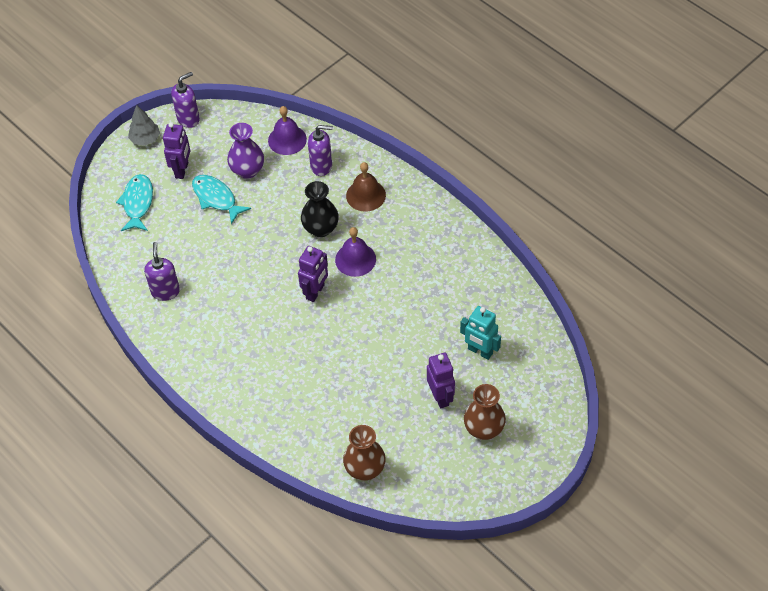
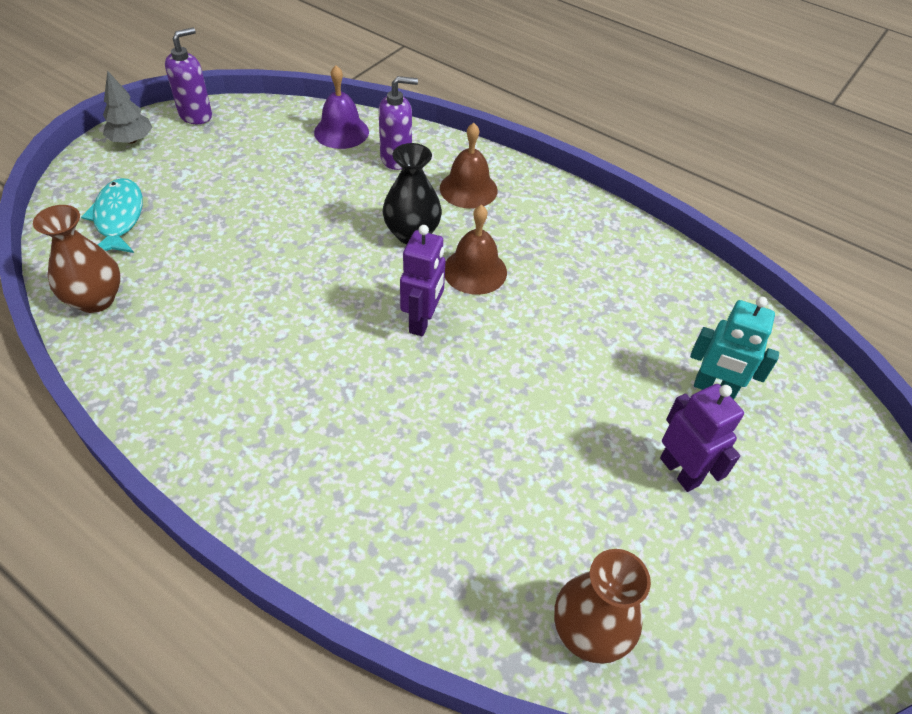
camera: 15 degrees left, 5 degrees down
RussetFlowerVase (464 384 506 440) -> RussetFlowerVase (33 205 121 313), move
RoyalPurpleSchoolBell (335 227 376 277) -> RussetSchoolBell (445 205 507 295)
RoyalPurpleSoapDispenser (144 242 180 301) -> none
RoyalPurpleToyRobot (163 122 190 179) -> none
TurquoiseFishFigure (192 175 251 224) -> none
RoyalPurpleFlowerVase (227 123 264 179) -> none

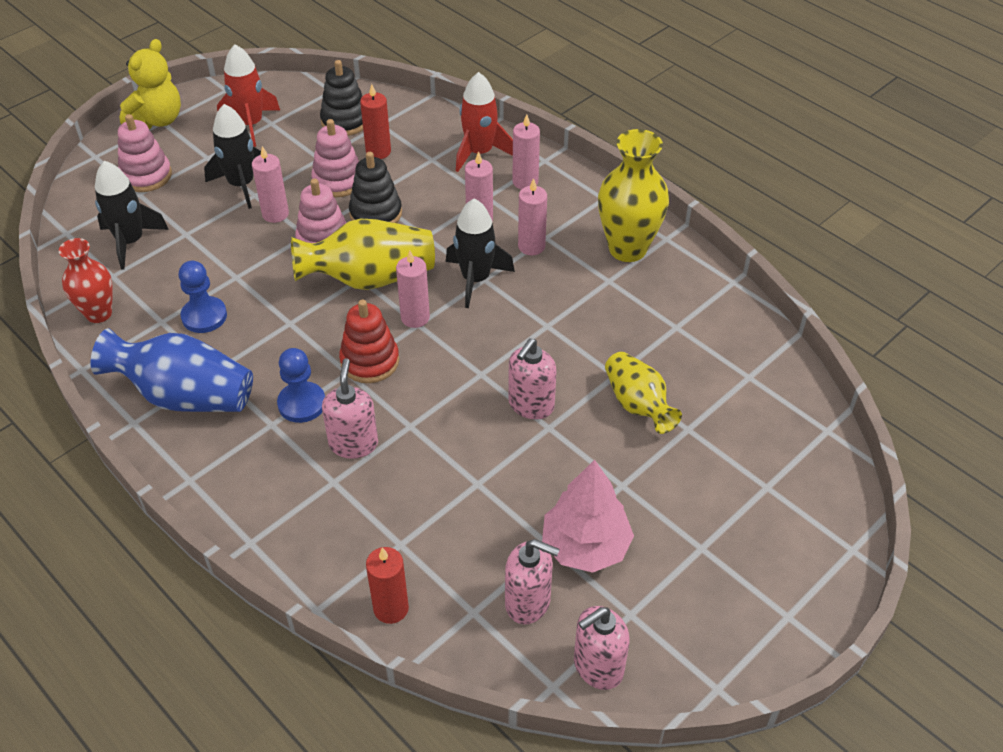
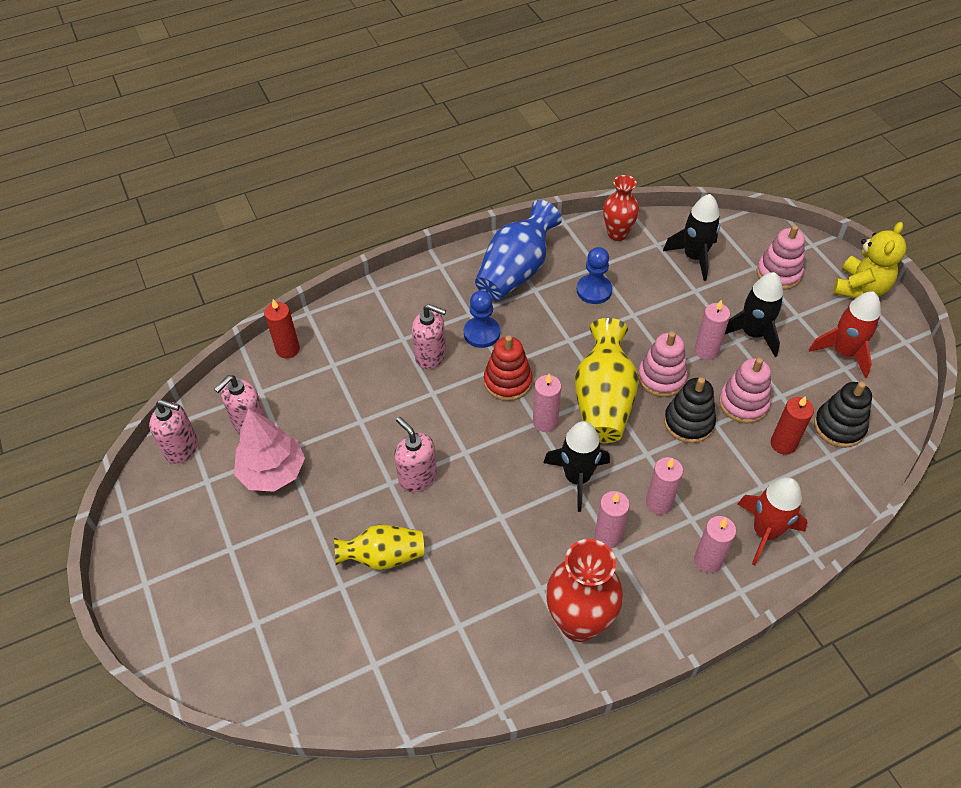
camera: 110 degrees right, 5 degrees up
RosySoapDispenser (574 606 630 690) -> RosySoapDispenser (149 399 198 464), 120 degrees clockwise
YellowFlowerVase (598 129 669 262) -> CrimsonFlowerVase (546 539 623 642)
YellowTeddyBear (120 39 181 129) -> YellowTeddyBear (833 222 907 298), 105 degrees counterclockwise

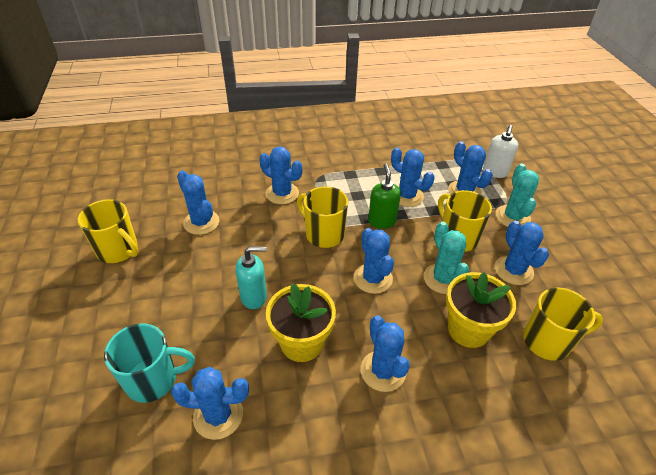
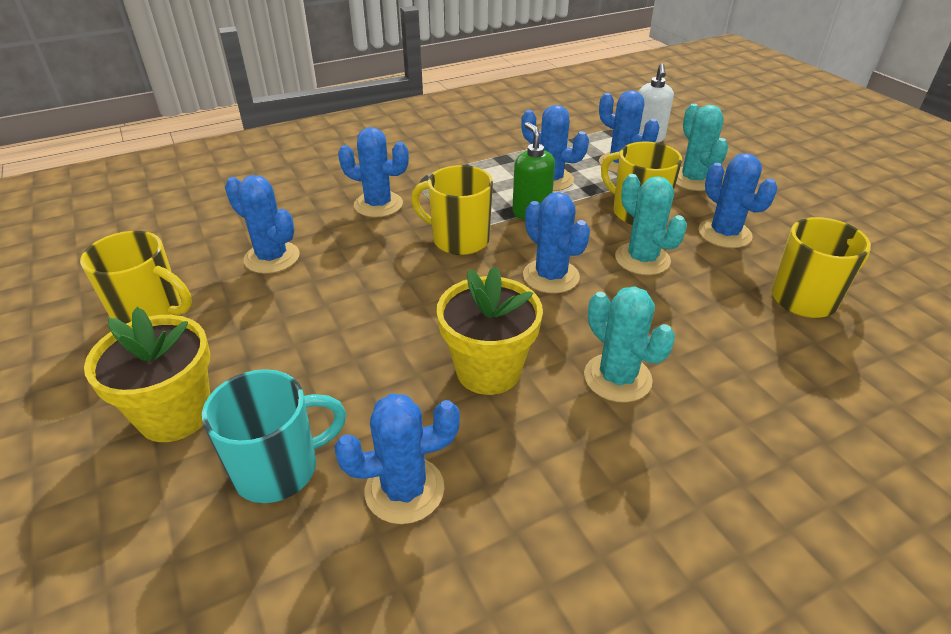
camera: 15 degrees left, 5 degrees down
YellowFlowerPot (446 272 516 348) -> YellowFlowerPot (84 307 210 442), move
CobaltCactus (360 315 410 392) -> TurquoiseCactus (584 286 675 403)
TurquoiseSoapDispenser (235 246 267 309) -> none

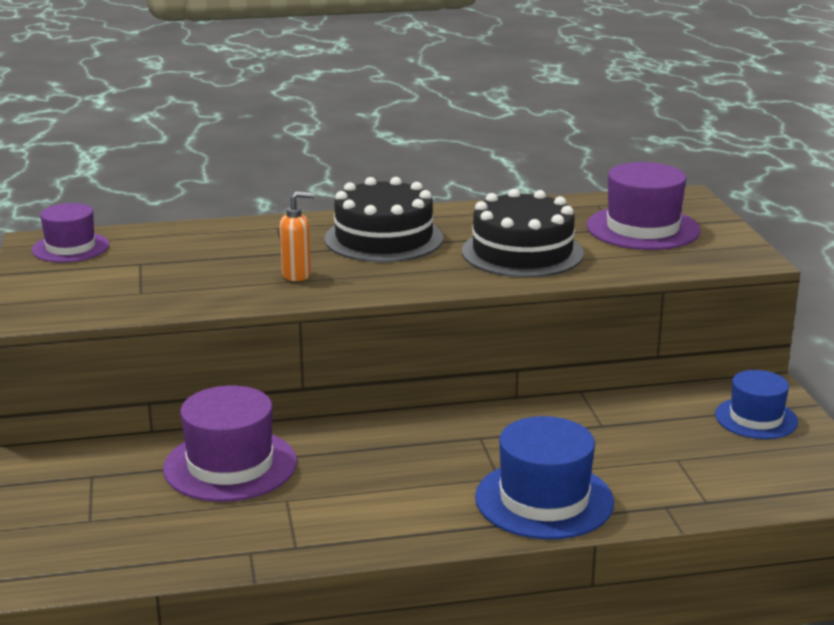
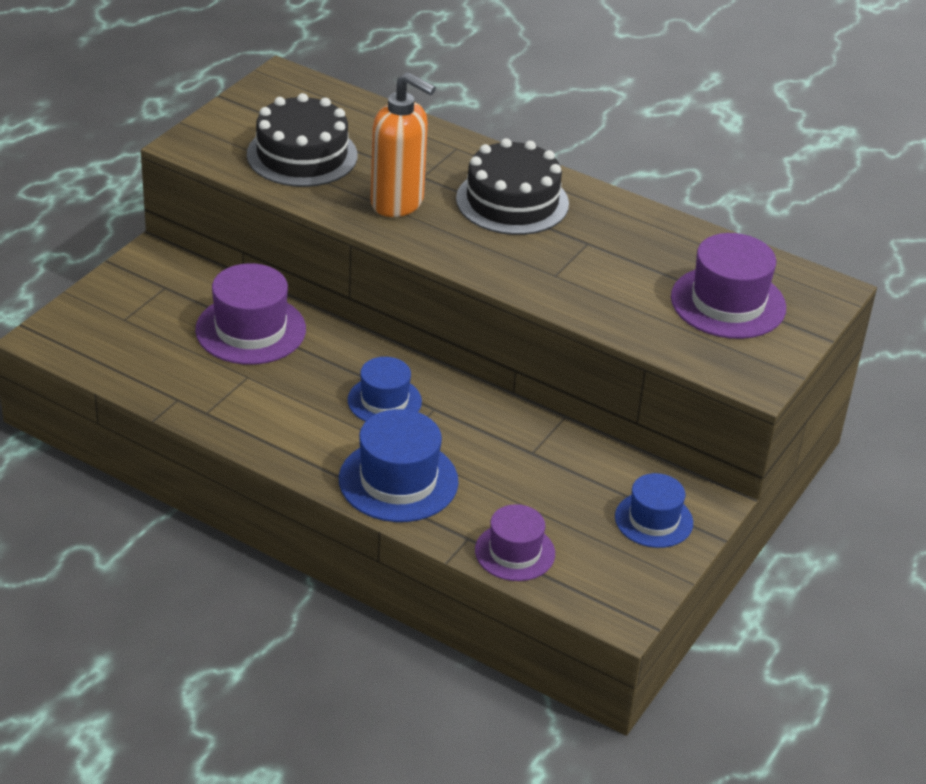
camera: 40 degrees right, 15 degrees up
JetBlackCake (462 189 584 277) -> JetBlackCake (247 93 357 187), move
none -> CobaltHat (348 357 422 422)
OrangeColouredSoapDispenser (280 191 315 281) -> OrangeColouredSoapDispenser (371 72 436 217), x1.90
RoyalPurpleHat (32 203 109 263) -> RoyalPurpleHat (475 504 555 581), move

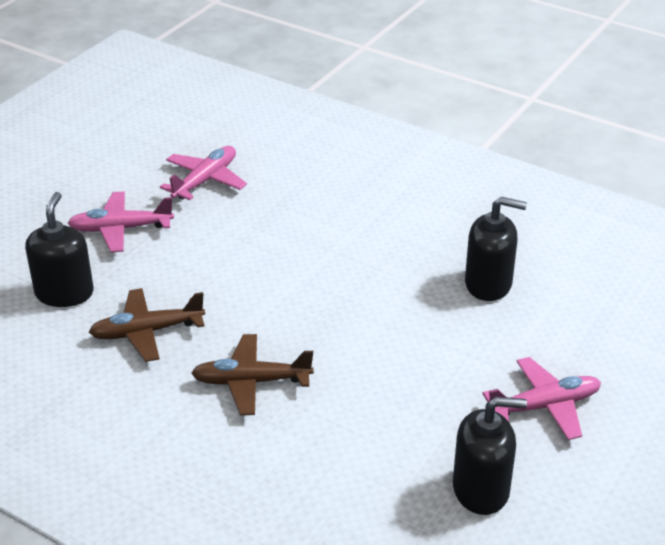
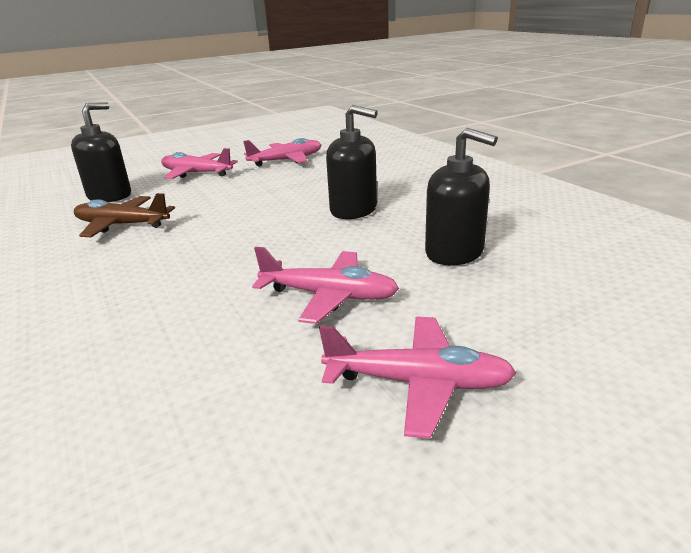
camera: 30 degrees right, 10 degrees down
none -> RosyPlane (252 247 399 324)
JetBlackSoapDispenser (453 397 527 515) -> JetBlackSoapDispenser (326 105 378 219), move
RussetPlane (191 334 314 415) -> none

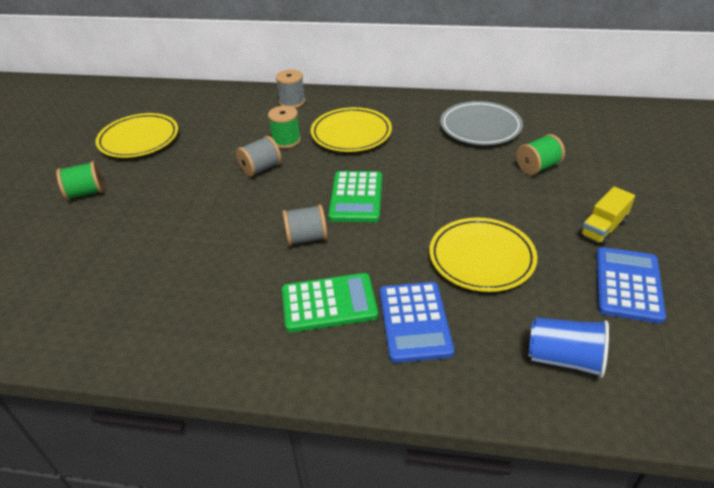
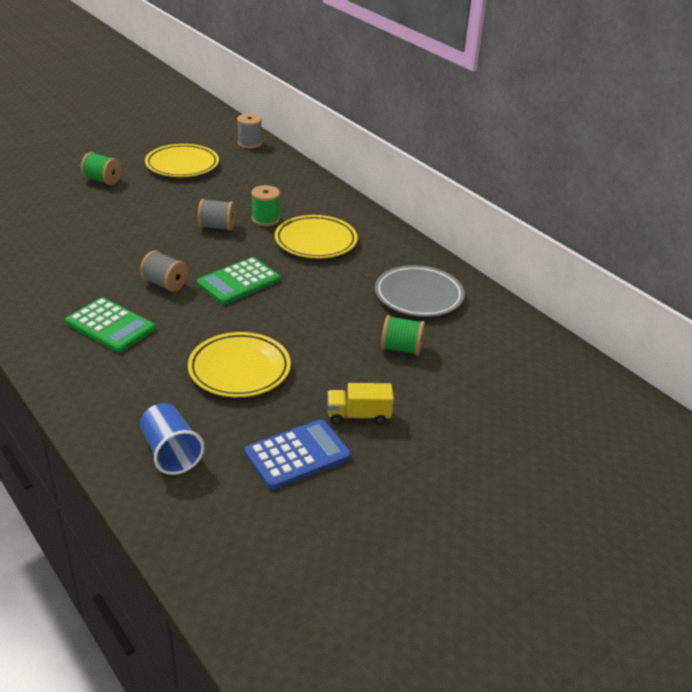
camera: 40 degrees right, 5 degrees down
AshGreyReelOfThread (276 70 305 108) -> AshGreyReelOfThread (237 113 262 149), move
CobaltPocketCalculator (380 282 454 363) -> none

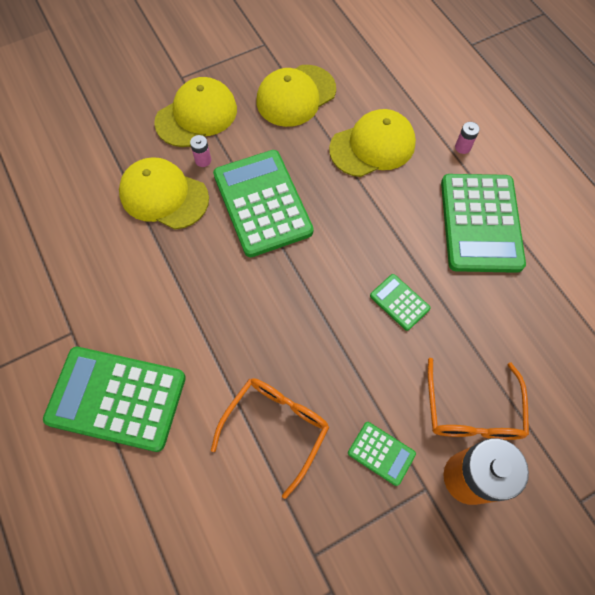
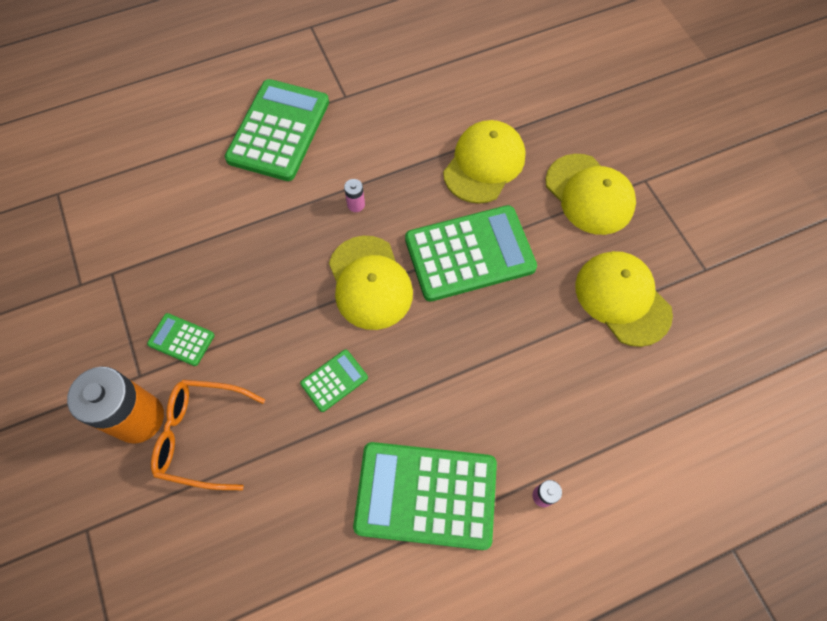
camera: 95 degrees right, 0 degrees up
LeafGreenPocketCalculator (348 422 416 486) -> LeafGreenPocketCalculator (147 313 215 366), 75 degrees clockwise
YellowCap (329 109 416 177) -> YellowCap (329 236 413 330), move
RosyBattery (190 135 211 167) -> RosyBattery (344 179 365 212), move
OrangeColouredGlasses (211 378 329 499) -> none

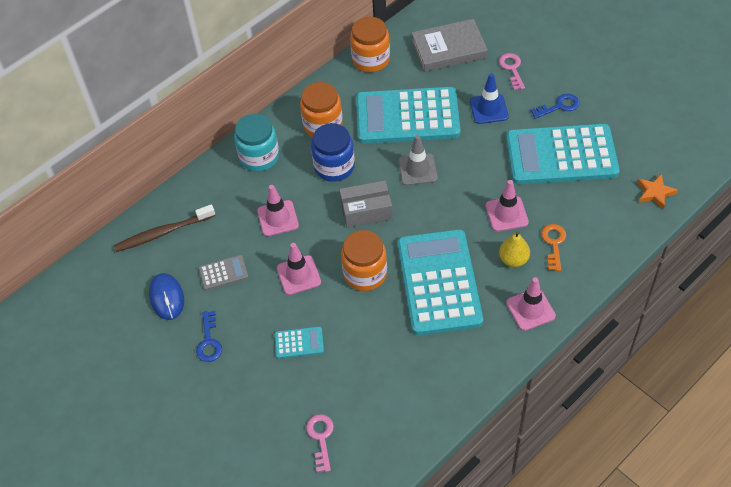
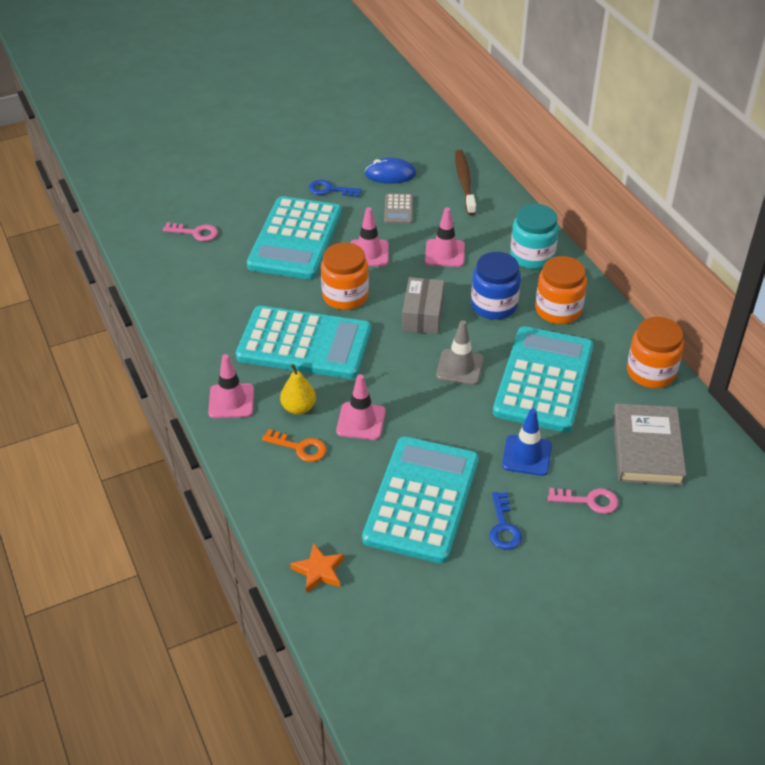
camera: 105 degrees right, 10 degrees down
TurquoisePocketCalculator (274 326 324 359) -> TurquoisePocketCalculator (247 196 342 279), x2.43

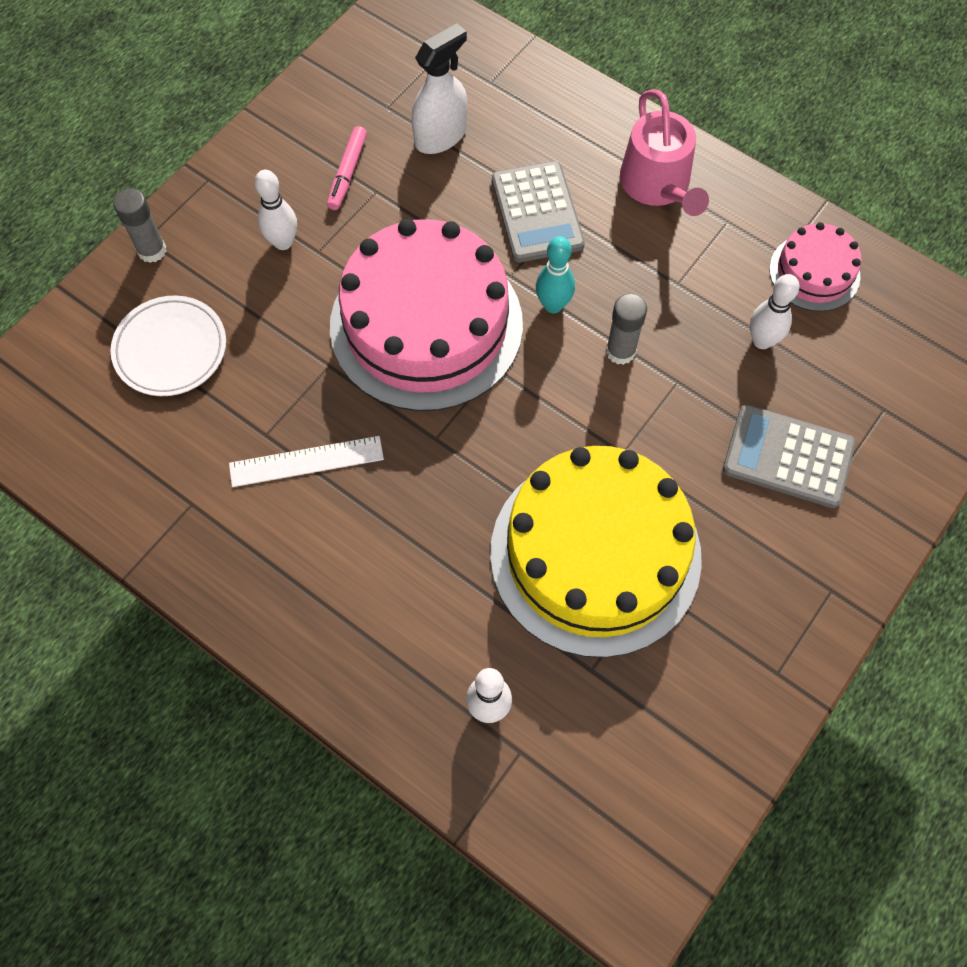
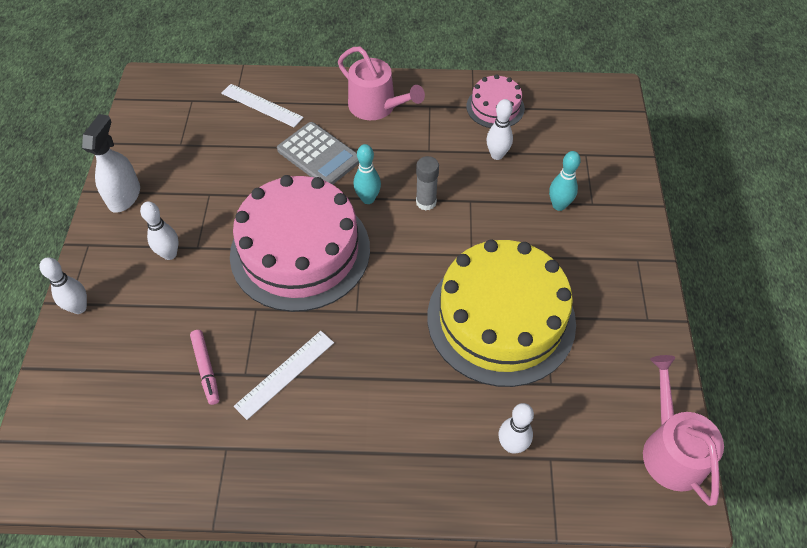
camera: 35 degrees left, 10 degrees down
AshGreyGlue (113 189 166 263) -> WhiteTenpin (39 257 87 314)
WhiteSprayer (411 23 467 154) -> WhiteSprayer (82 114 140 213), move
RosyMarkerPen (327 126 367 210) -> RosyMarkerPen (190 330 219 405), move
none -> WhiteRuler (221 84 304 127)
AshGreyPocketCalculator (723 404 855 508) -> TurquoiseTenpin (549 151 581 211)
none -> RosyWateringCan (643 355 724 506)
WhiteDinnerPlate (111 295 226 396) -> none

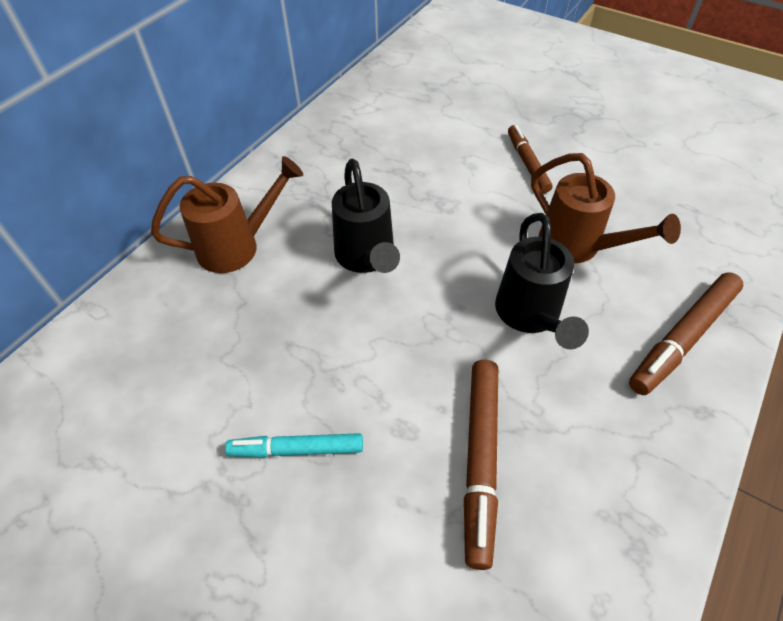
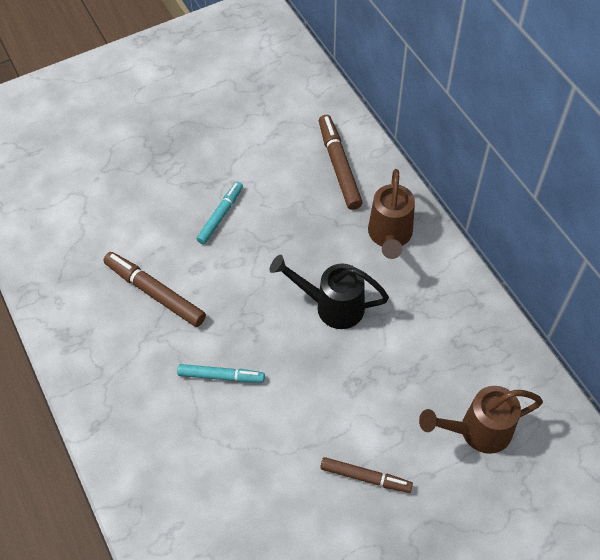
camera: 120 degrees right, 5 degrees up
JetBlackWateringCan (495 213 589 349) -> TurquoiseMarkerPen (177 364 265 383)
RussetMarkerPen (629 272 743 395) -> RussetMarkerPen (319 115 363 210), move
RussetWateringCan (531 153 681 263) -> RussetWateringCan (419 386 543 454), move

